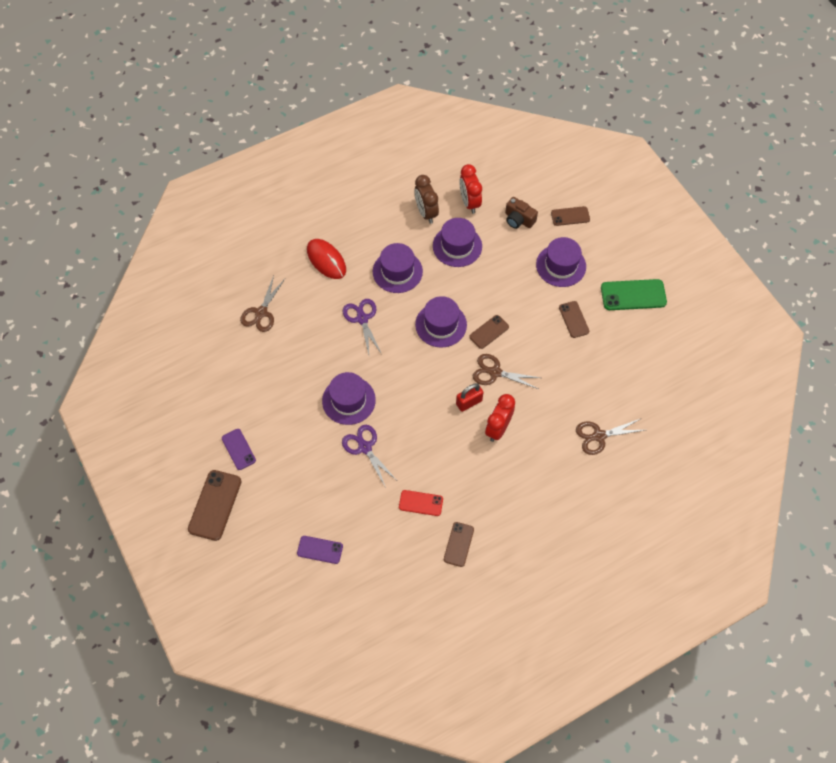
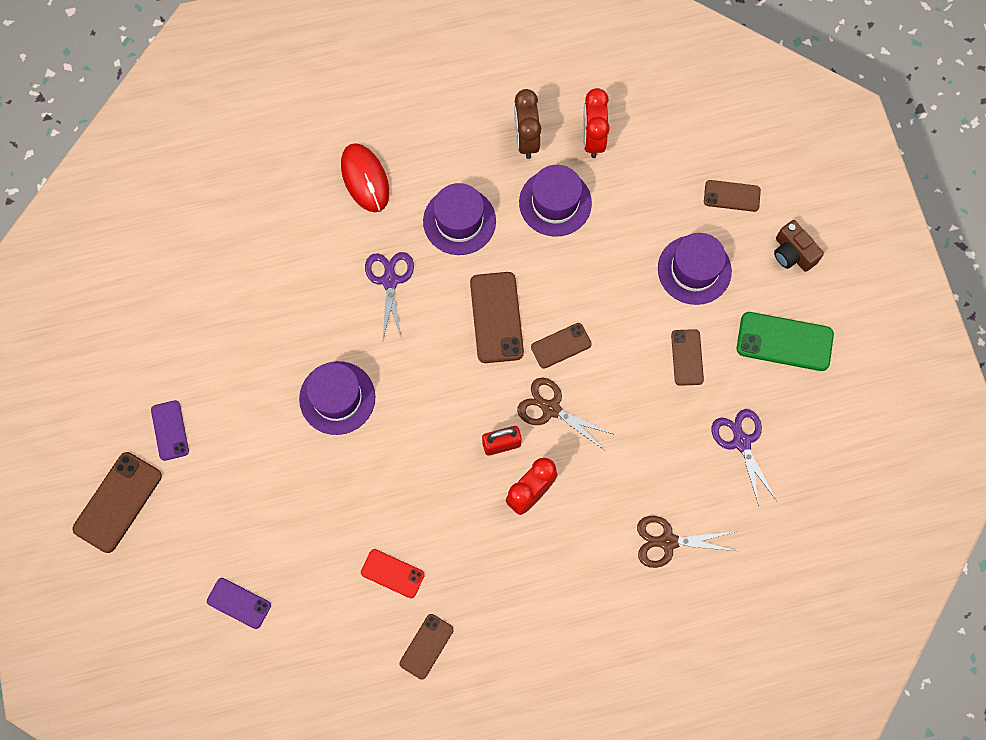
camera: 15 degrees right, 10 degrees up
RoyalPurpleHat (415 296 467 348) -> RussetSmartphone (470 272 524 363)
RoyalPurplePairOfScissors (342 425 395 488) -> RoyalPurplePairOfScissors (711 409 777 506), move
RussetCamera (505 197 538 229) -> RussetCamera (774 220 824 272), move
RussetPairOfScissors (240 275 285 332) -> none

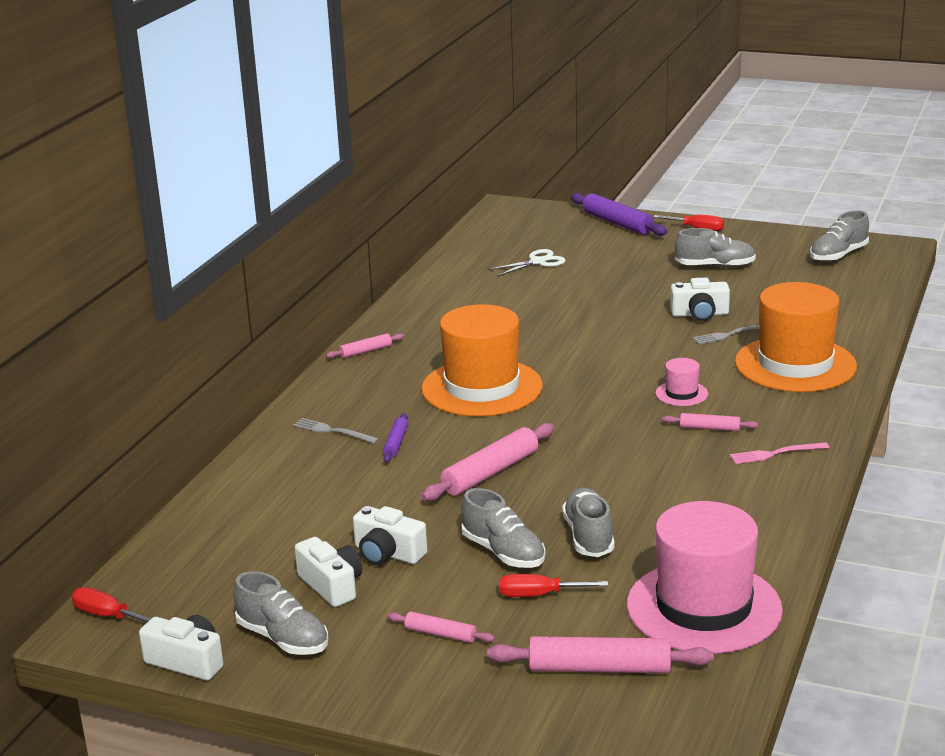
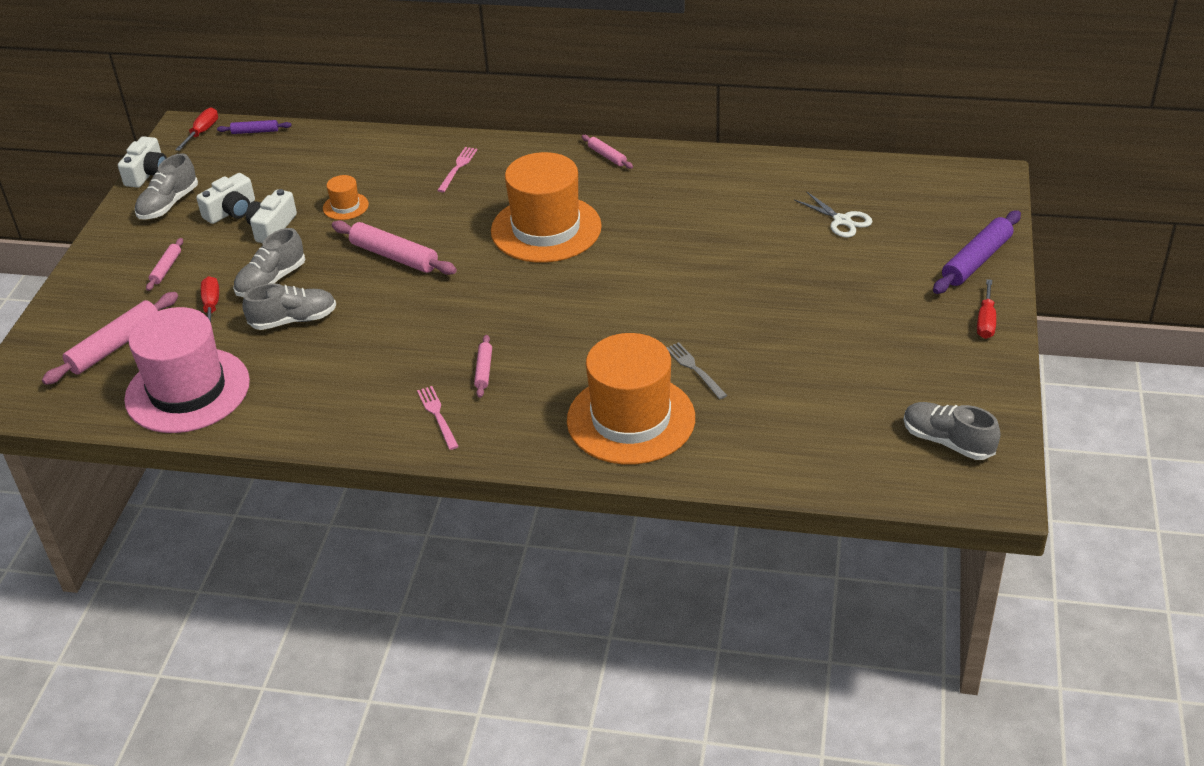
camera: 80 degrees right, 15 degrees up
RosyPastryRoller (487 636 714 673) -> RosyPastryRoller (42 292 178 385), 45 degrees clockwise
RoyalPurplePastryRoller (383 413 408 463) -> RoyalPurplePastryRoller (217 120 292 134), move
none -> OrangeColouredHat (323 175 369 220)
AshGreyTableFork (293 418 379 444) -> RosyTableFork (437 147 478 192)
RosyHat (655 358 708 406) -> none
WhiteCamera (670 278 730 321) -> none
AshGreySneaker (675 228 756 268) -> none

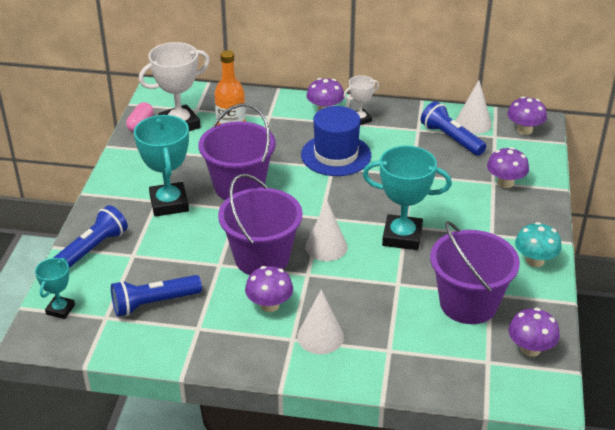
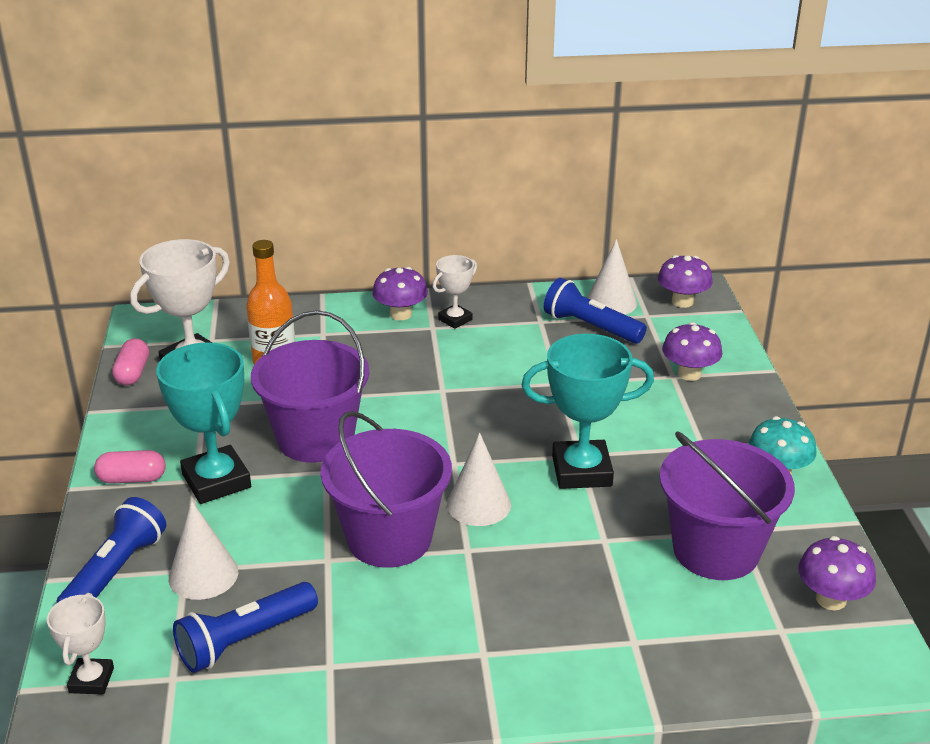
camera: 15 degrees left, 5 degrees down
TurquoiseAwardCup (35 258 75 319) -> WhiteAwardCup (47 593 114 695)
none -> RosyCapsule (94 450 165 484)
WhiteSolidCone (297 290 344 354) -> WhiteSolidCone (169 501 238 600), move
RoyalPurpleToadstool (245 266 293 312) -> none
CobaltHat (301 106 371 176) -> none

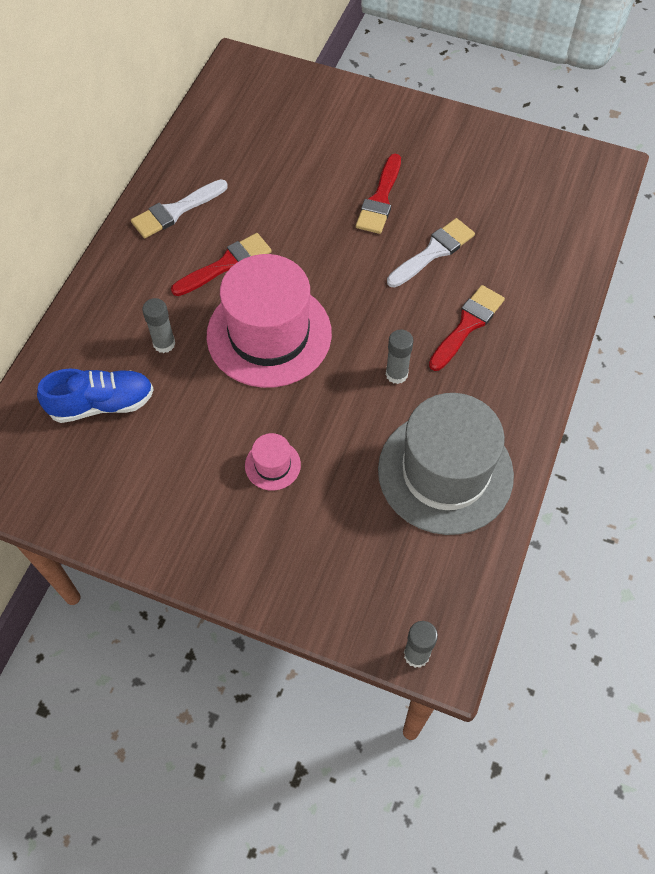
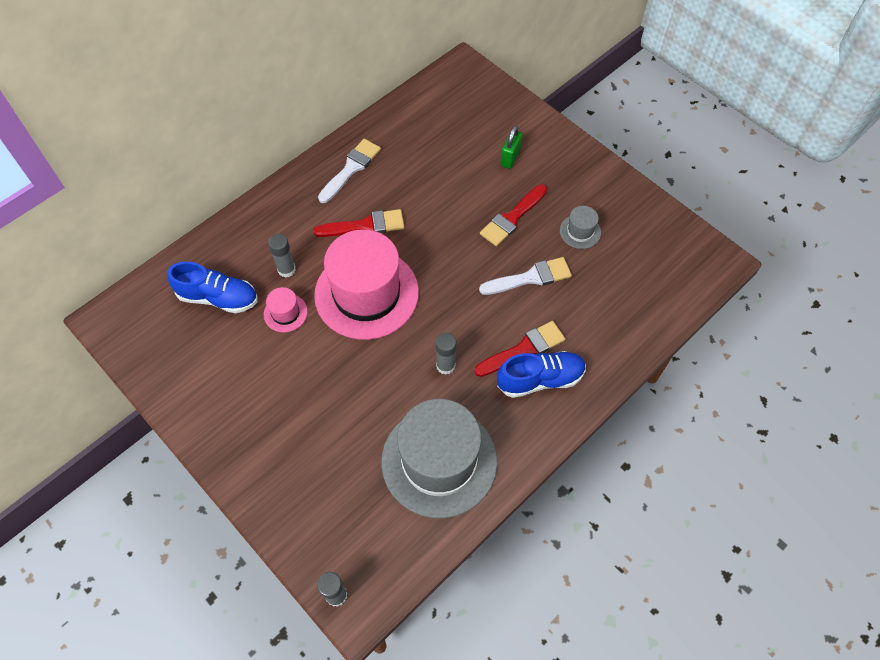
camera: 25 degrees right, 0 degrees up
RosyHat (245 433 301 491) -> RosyHat (264 287 308 332), move
WhiteBrush (131 179 228 238) -> WhiteBrush (318 139 381 203), 135 degrees clockwise
none -> CobaltSneaker (497 351 586 398)
none -> LeafGreenPadlock (500 126 523 169)
none -> AshGreyHat (560 206 601 249)

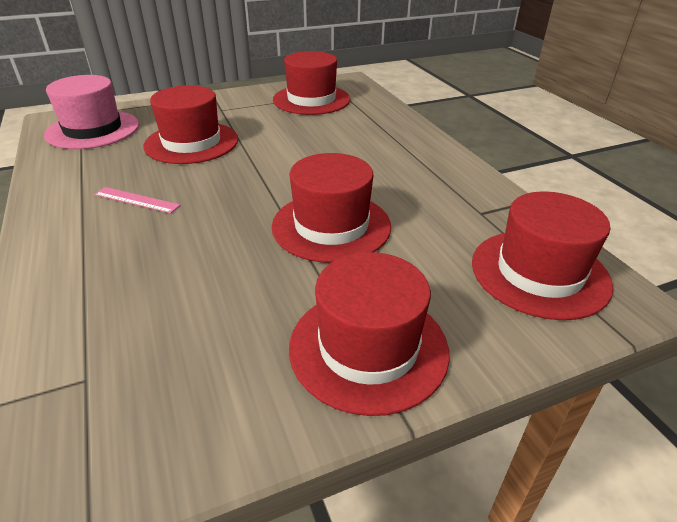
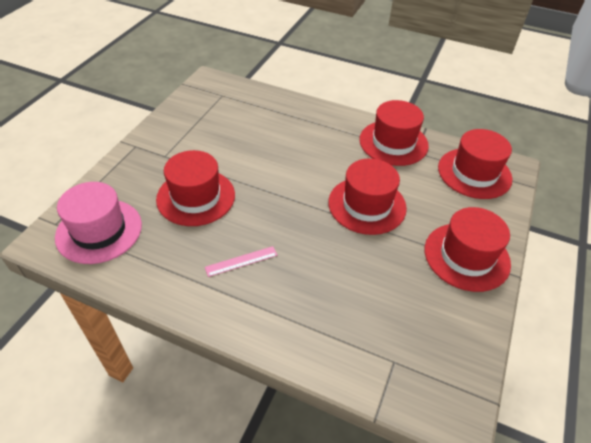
camera: 45 degrees left, 10 degrees up
CrimsonHat (273 51 350 115) -> CrimsonHat (359 100 429 166), move

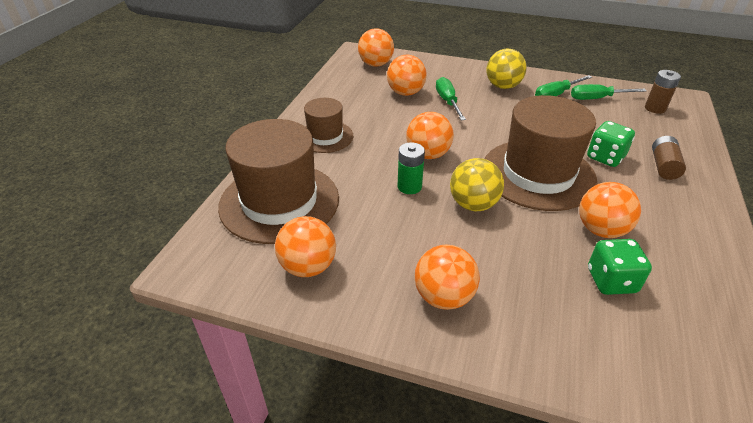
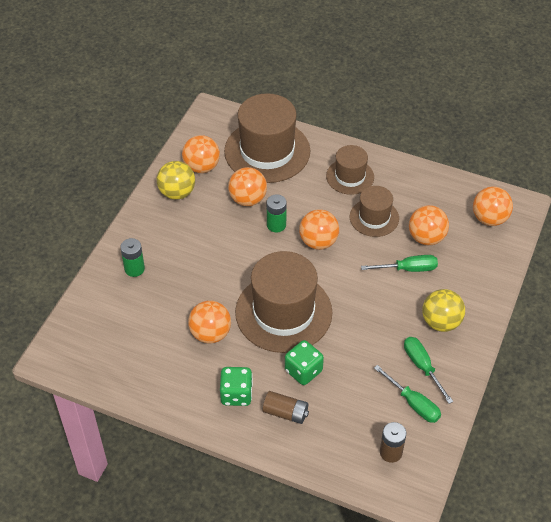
camera: 95 degrees right, 10 degrees up
none -> LeafGreenBattery (120 238 145 277)
YellowPlayBall (450 158 504 211) -> YellowPlayBall (157 161 195 200), move
LeafGreenGameDie (588 239 652 295) -> LeafGreenGameDie (220 367 253 406), move
OrangeColouredPlayBall (415 244 480 310) -> OrangeColouredPlayBall (228 167 267 206), move
none -> RussetHat (350 186 399 237)
LeafGreenFlatScrewdriver (571 84 647 100) -> LeafGreenFlatScrewdriver (374 365 441 423), 135 degrees clockwise

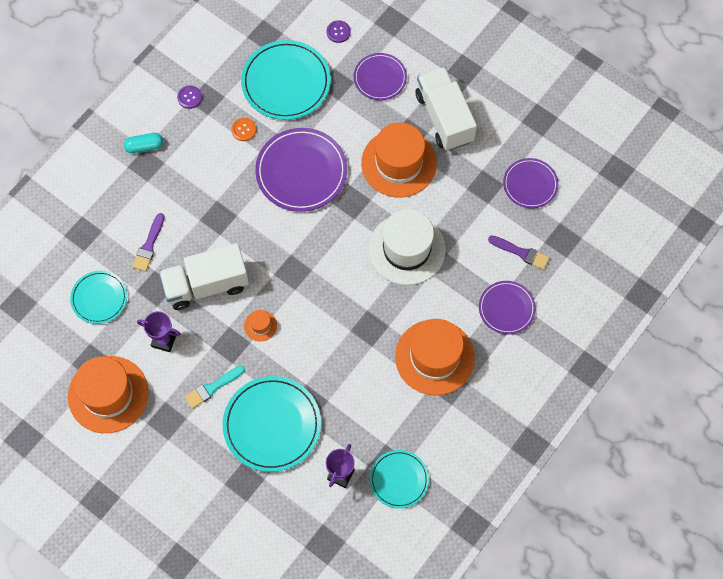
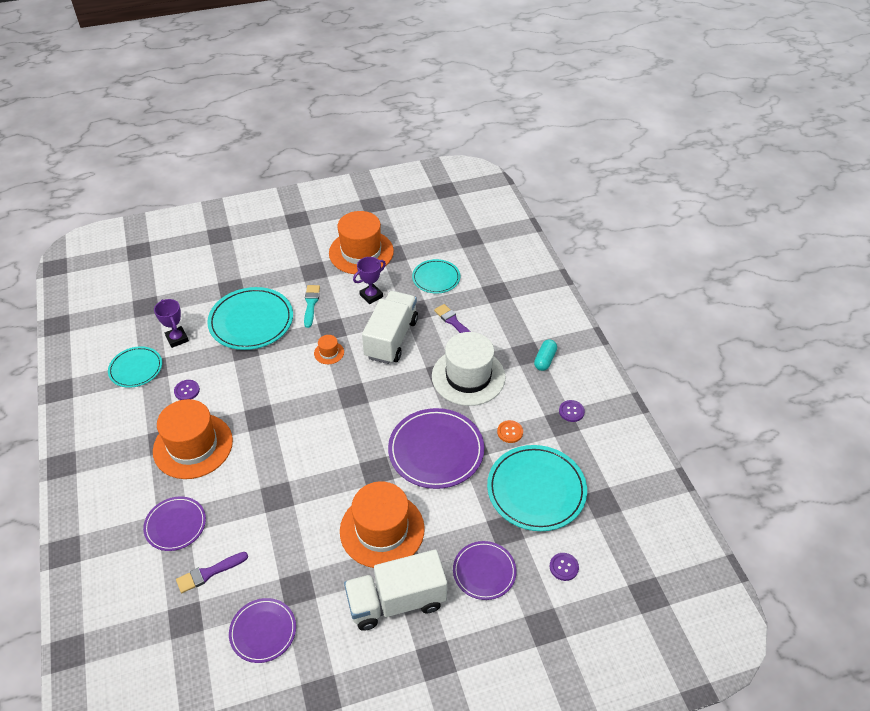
camera: 125 degrees right, 20 degrees down
none -> RoyalPurpleSewingButton (174 380 200 400)
WhiteLorry (416 67 477 151) -> WhiteLorry (344 550 447 631), 150 degrees clockwise
WhiteHat (368 209 446 285) -> WhiteHat (432 332 505 406), move

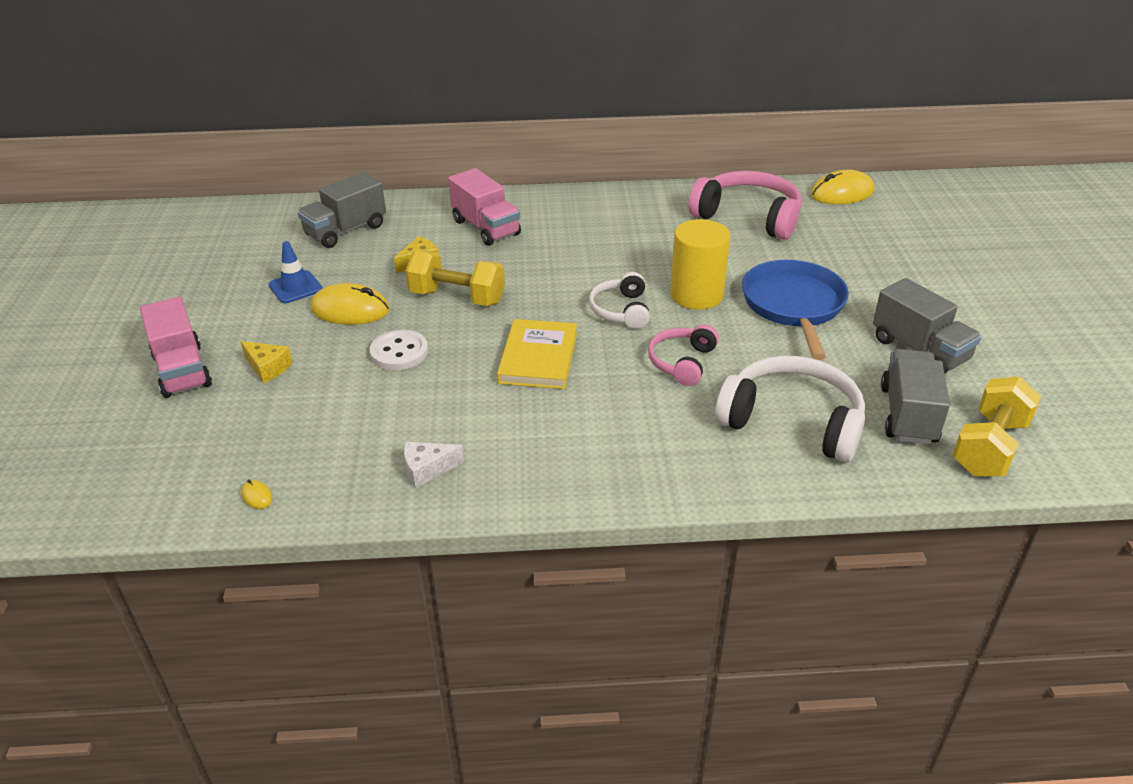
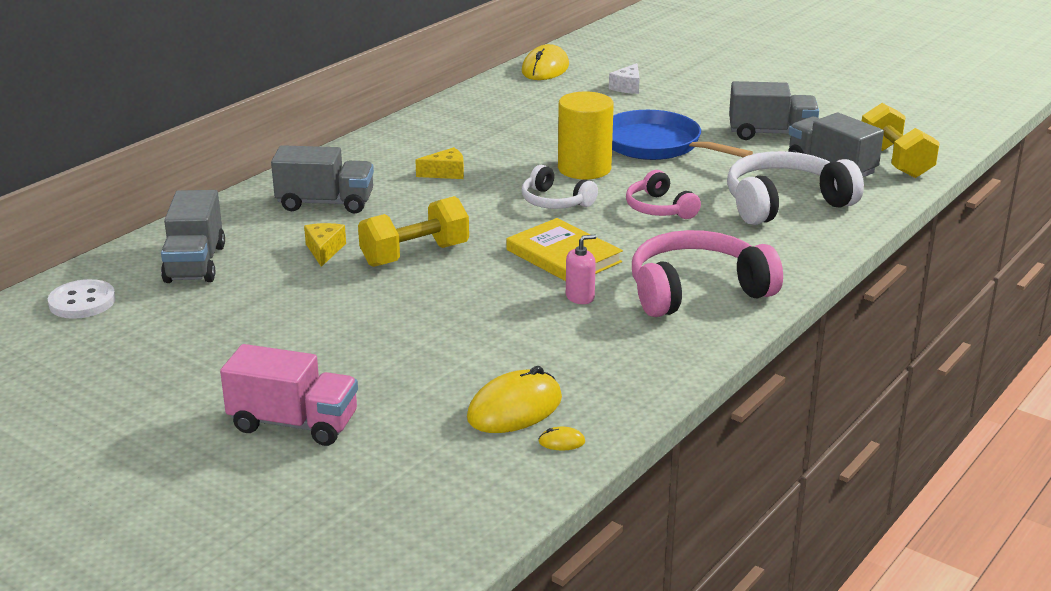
camera: 50 degrees left, 10 degrees down
WhiteSewingButton (370 330 428 370) -> WhiteSewingButton (48 279 116 319), move
RosyLorry (448 168 521 246) -> AshGreyLorry (271 145 374 214)
YellowCheeseWedge (241 341 292 383) -> YellowCheeseWedge (415 147 464 179), move
YellowMouse (310 283 390 325) -> YellowMouse (467 366 562 433), move
none -> RosySoapDispenser (566 235 596 304)
WhiteCheeseWedge (404 442 464 488) -> WhiteCheeseWedge (609 63 640 94), move
RosyOverEarHeadphones (689 171 802 240) -> RosyOverEarHeadphones (632 230 783 317), move
CobaltTrafficCone (269 241 323 303) -> none

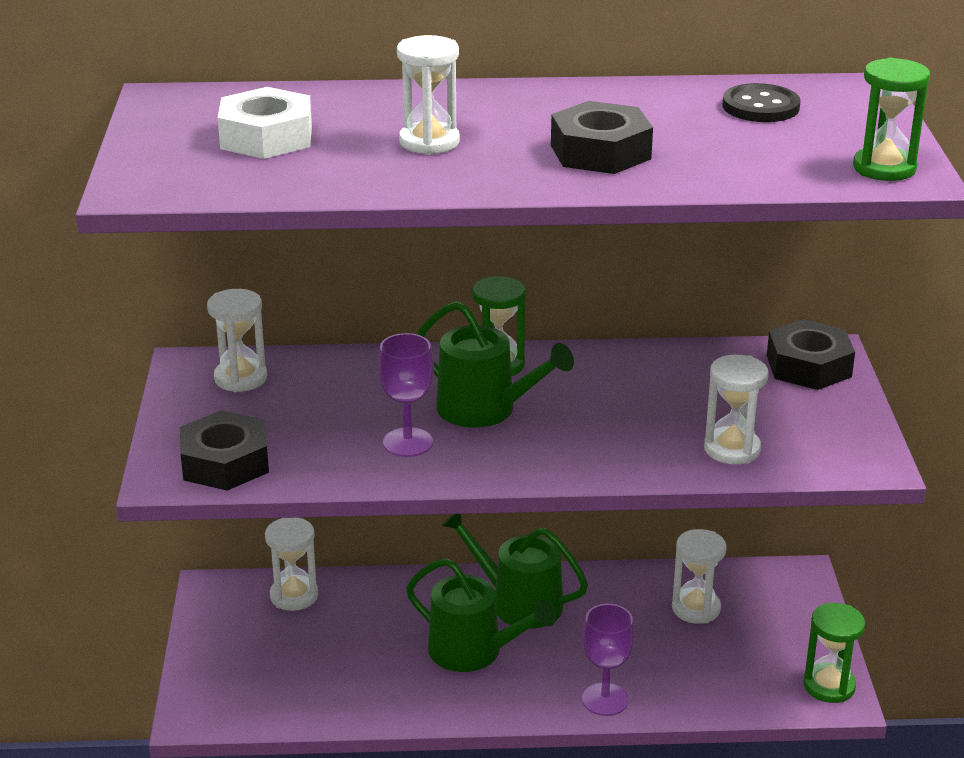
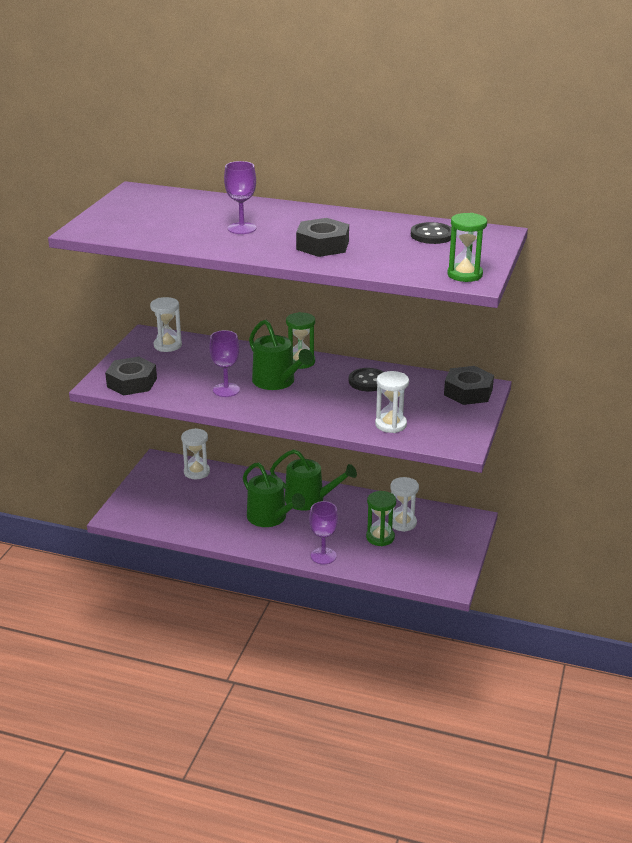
camera: 20 degrees right, 0 degrees up
WhiteSandglass (397 35 460 155) -> RoyalPurpleWineGlass (224 161 256 234)
LeafGreenWateringCan (441 514 588 629) -> LeafGreenWateringCan (270 449 357 511), 150 degrees clockwise
none -> JetBlackSewingButton (349 368 383 391)
LeafGreenSandglass (803 603 865 703) -> LeafGreenSandglass (366 491 396 546), move
WhiteNut (218 87 312 159) -> none

